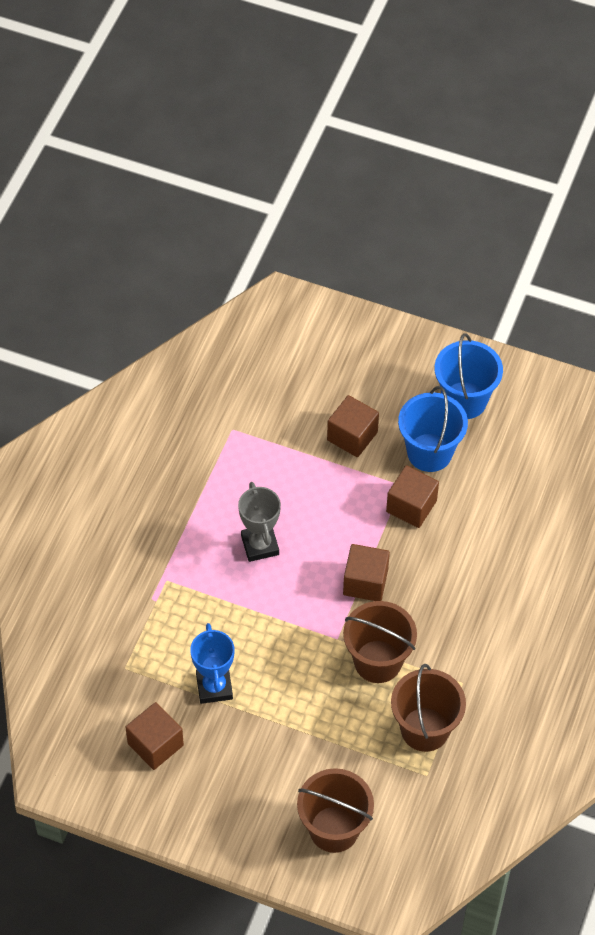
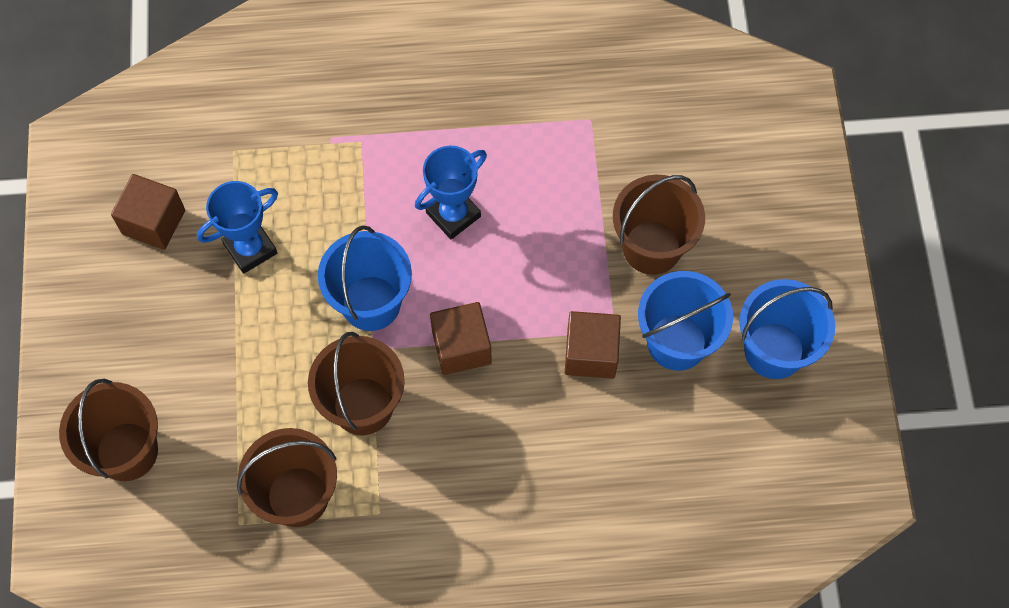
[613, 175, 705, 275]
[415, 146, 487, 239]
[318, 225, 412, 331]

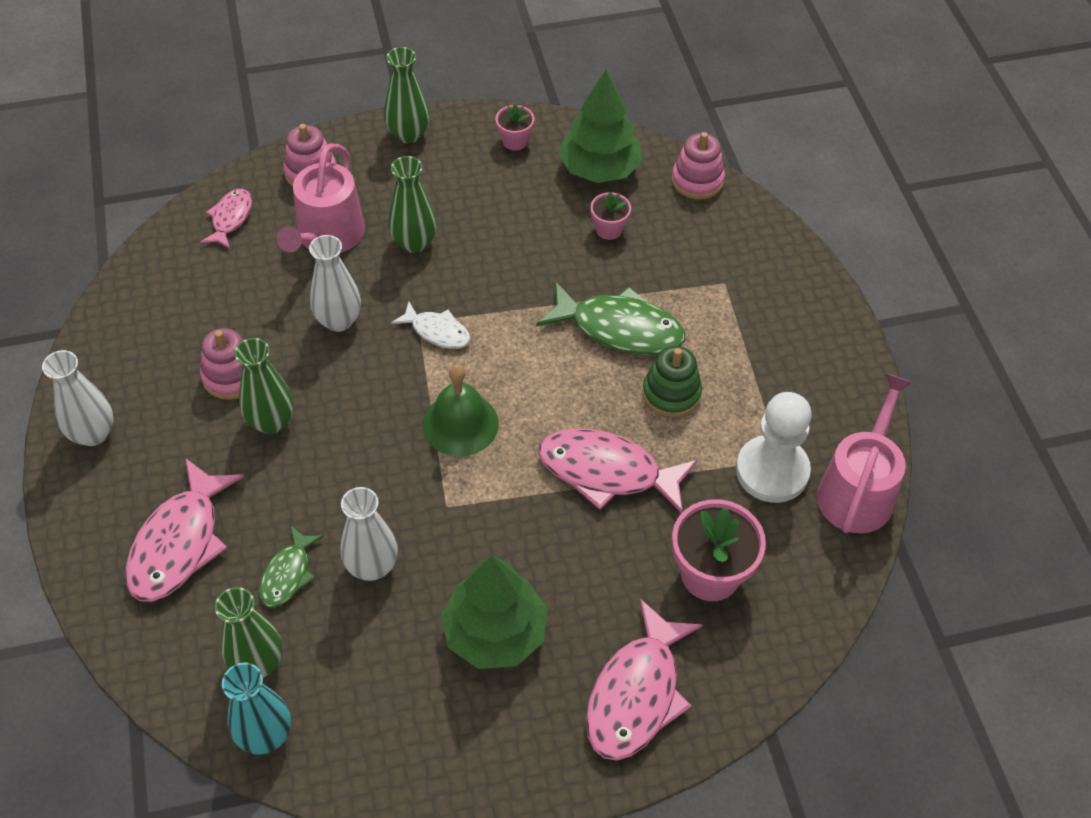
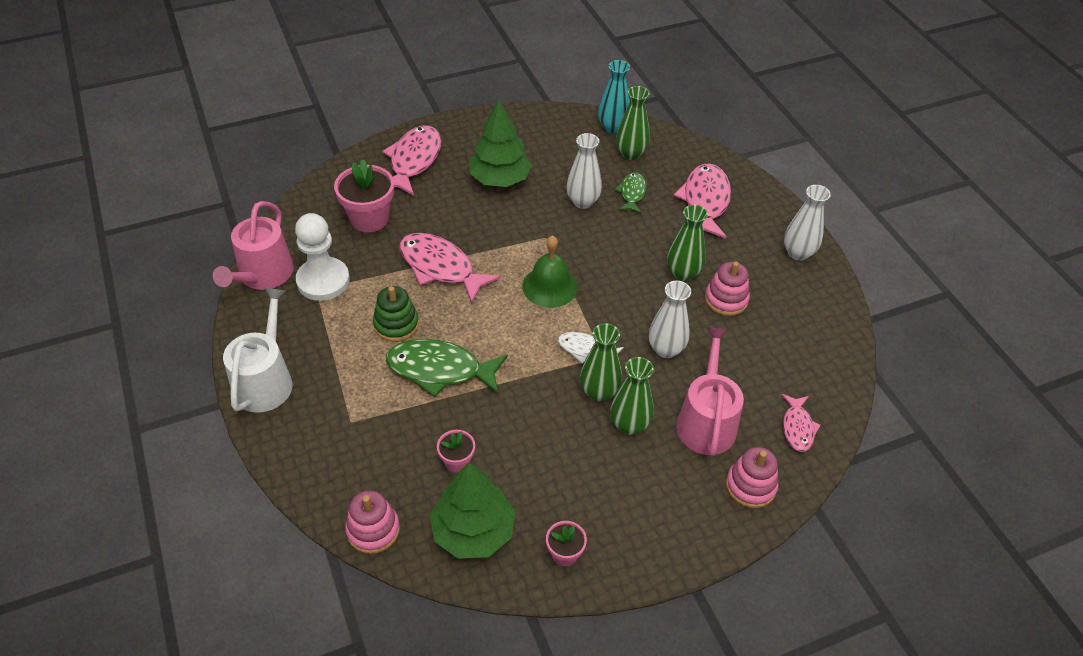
[580, 323, 622, 402]
[400, 233, 501, 303]
[223, 288, 292, 413]

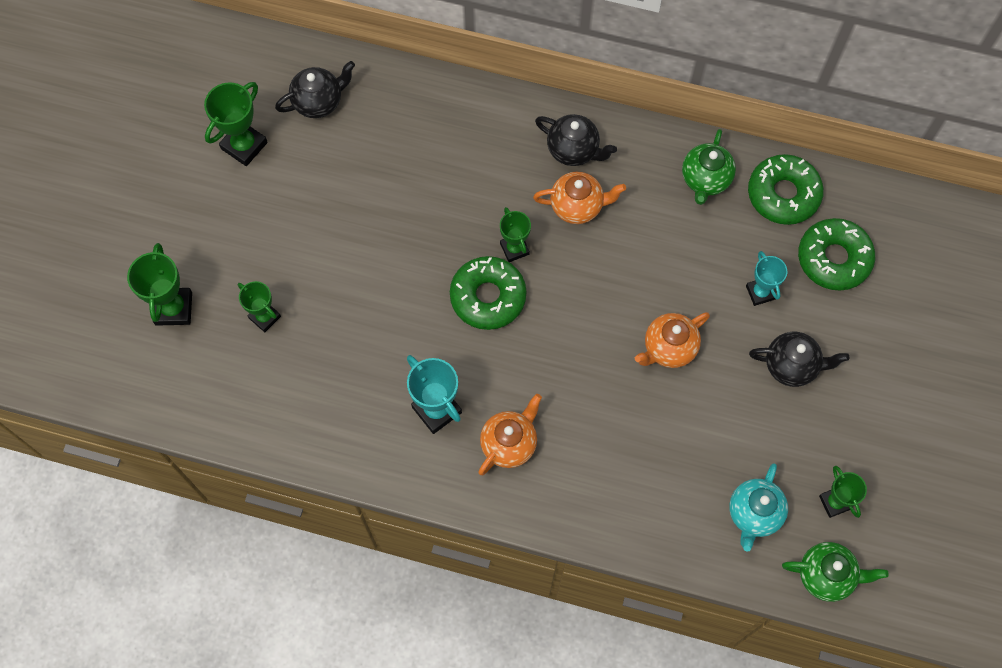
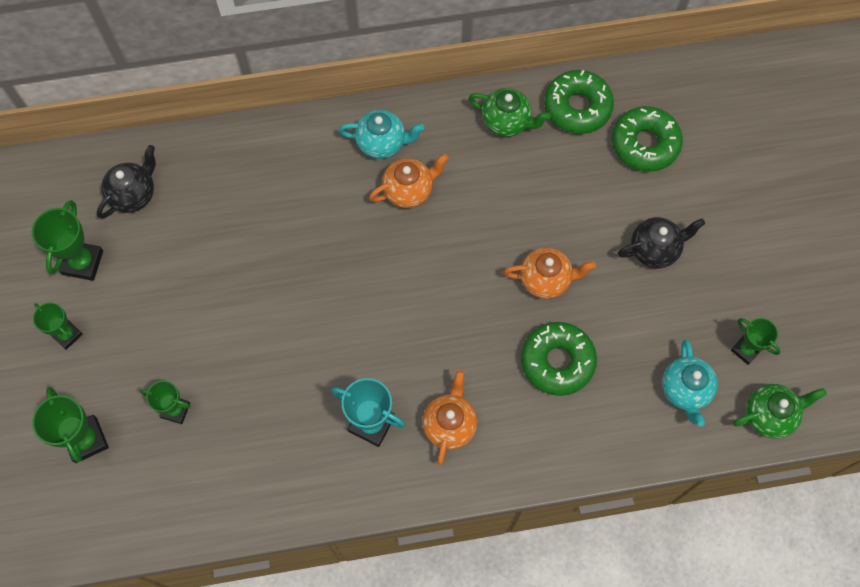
[339, 110, 424, 159]
[469, 88, 551, 137]
[33, 302, 83, 350]
[746, 251, 787, 306] (first image)
[521, 322, 597, 396]
[503, 247, 596, 299]

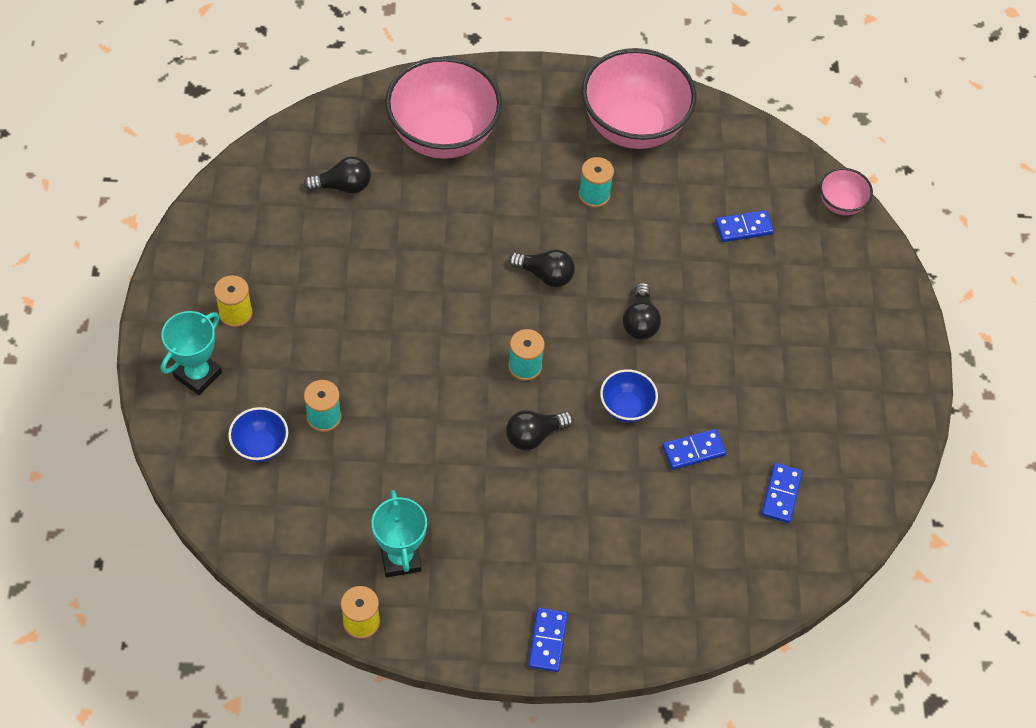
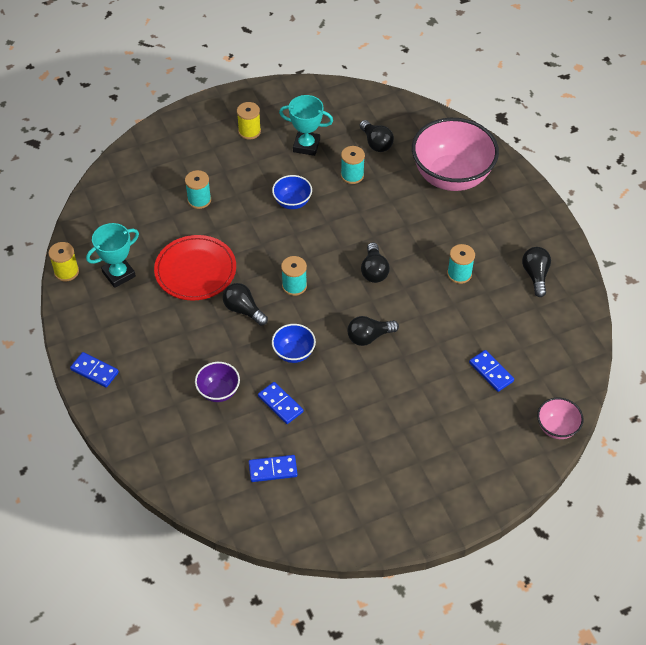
[522, 247, 551, 297]
[279, 95, 333, 156]
[272, 175, 312, 209]
[70, 352, 119, 388]
[341, 146, 365, 184]
[154, 235, 236, 300]
[195, 362, 240, 402]

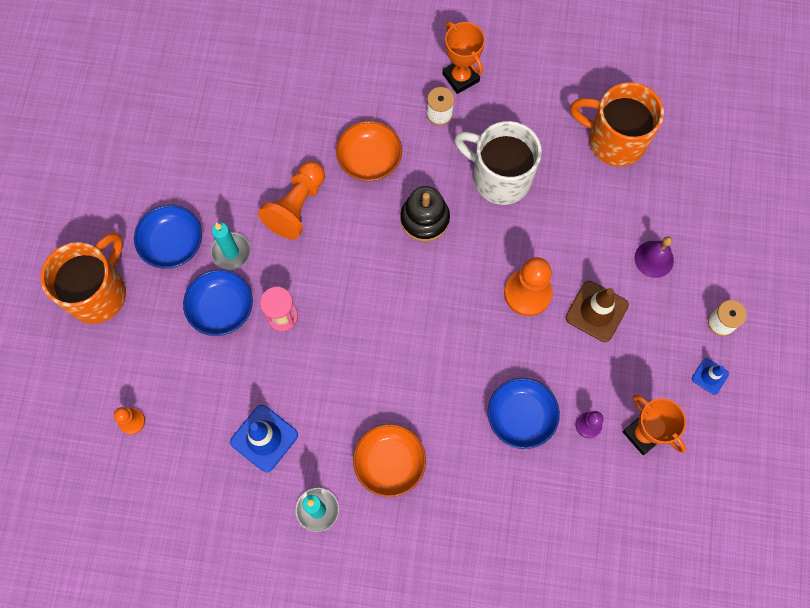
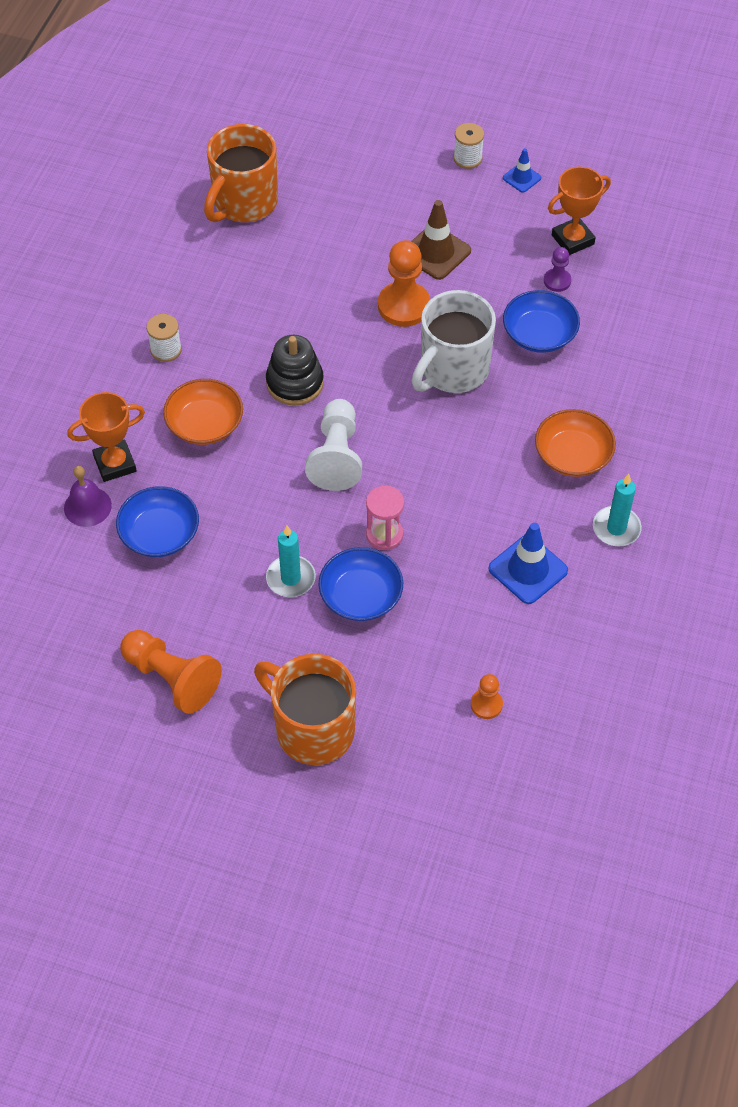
[67, 392, 145, 482]
[412, 290, 496, 393]
[120, 630, 222, 714]
[116, 486, 199, 557]
[64, 466, 112, 527]
[305, 399, 362, 491]

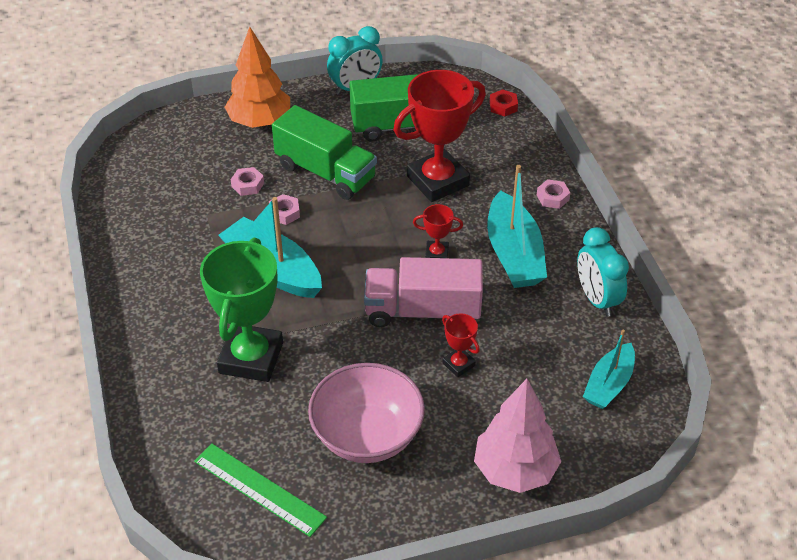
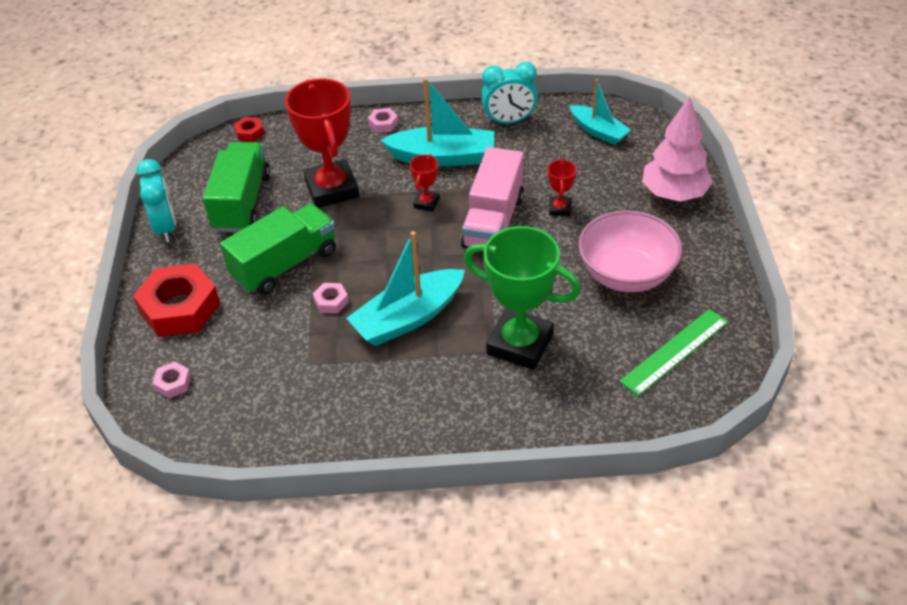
[133, 263, 220, 337]
[152, 362, 191, 398]
[547, 159, 577, 216]

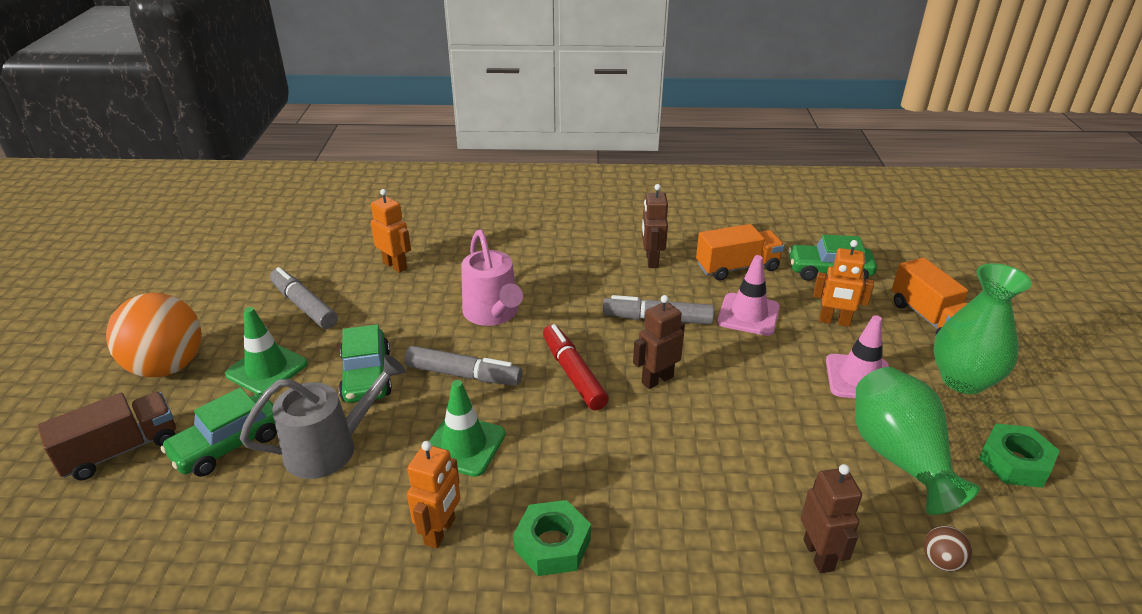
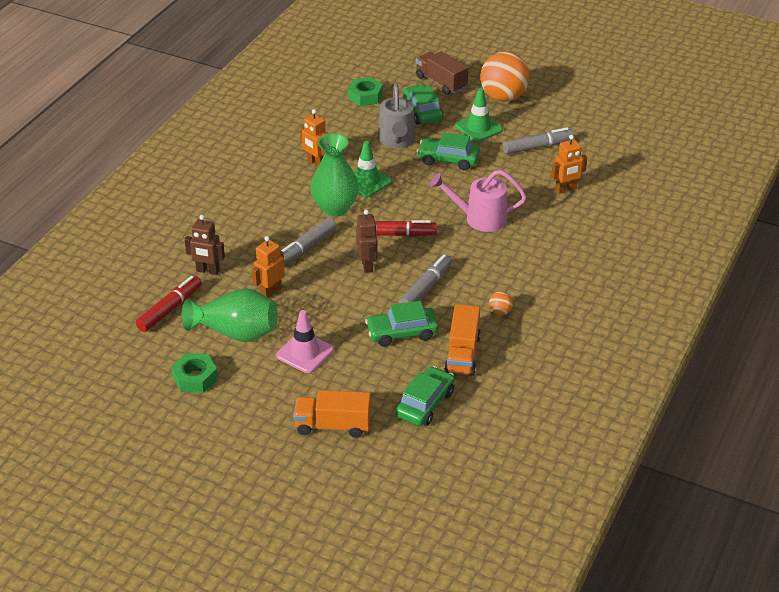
[489, 291, 513, 315]
[251, 236, 285, 298]
[365, 301, 438, 347]
[310, 133, 359, 217]
[281, 218, 337, 266]
[416, 51, 468, 95]
[348, 77, 383, 106]
[136, 276, 202, 332]

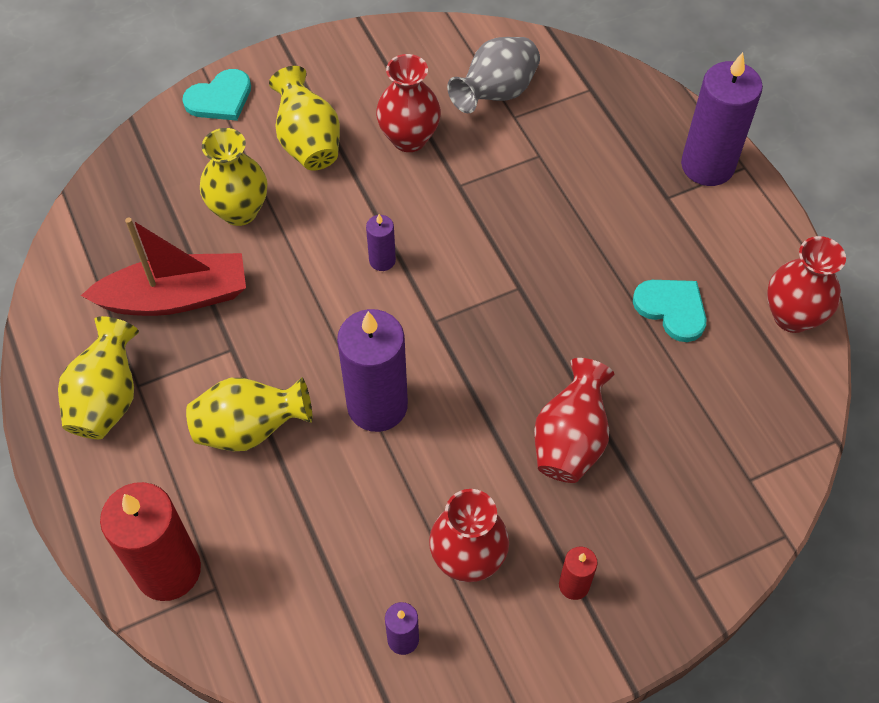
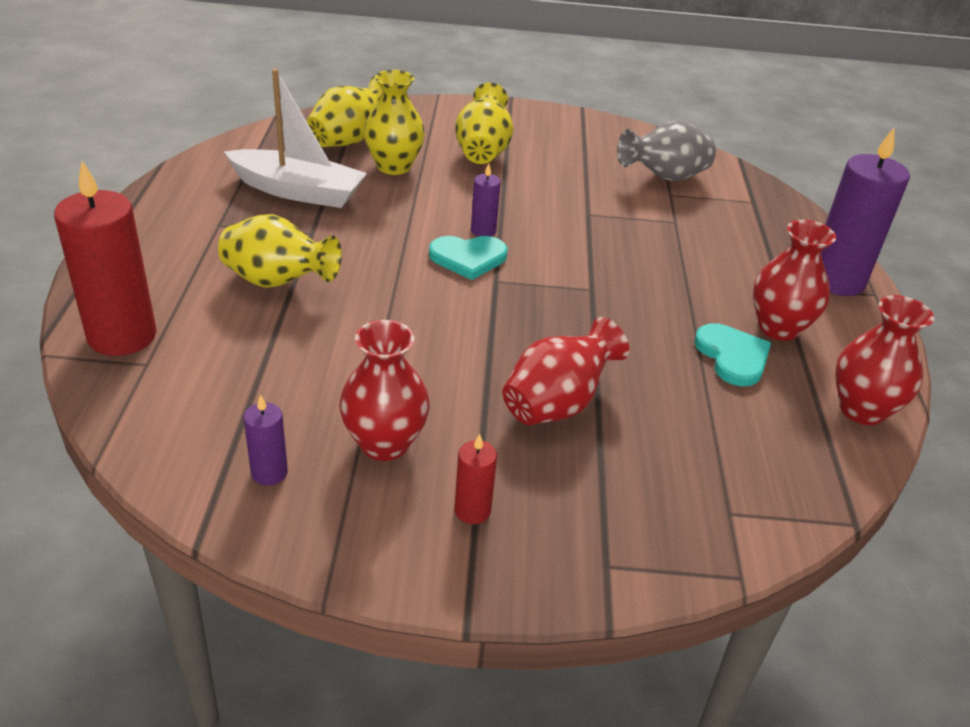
[753, 220, 836, 341]
[429, 236, 508, 280]
[224, 69, 367, 208]
[337, 309, 408, 432] (first image)
[307, 76, 382, 147]

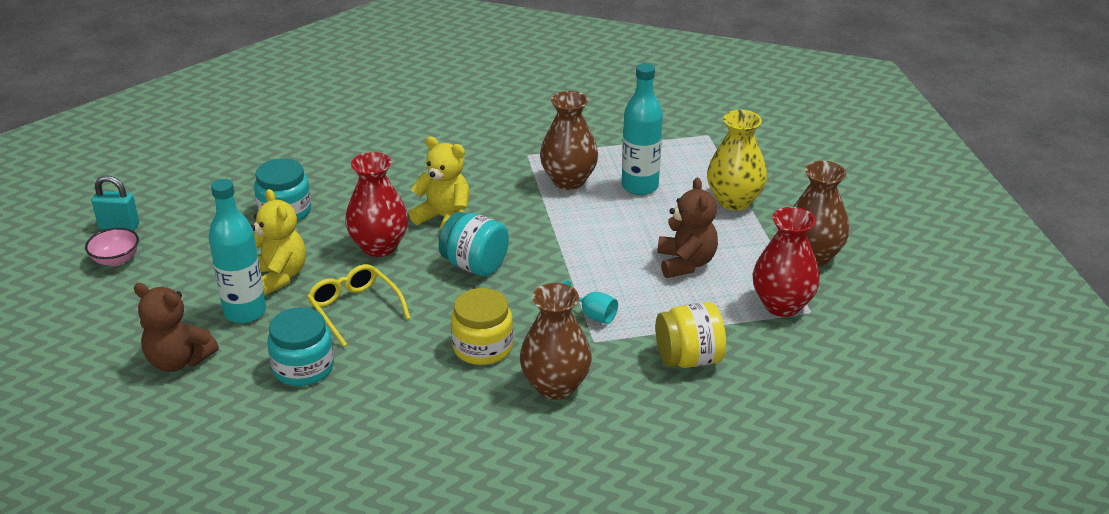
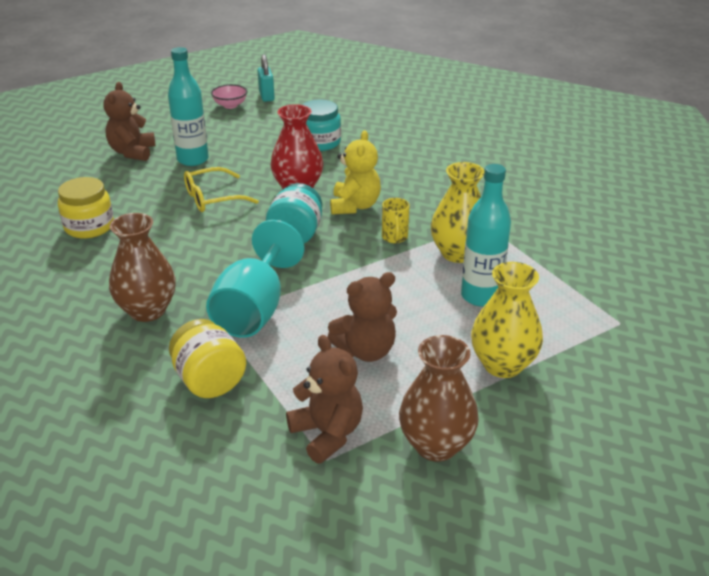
[431, 162, 484, 263]
[251, 189, 306, 296] (first image)
[286, 335, 363, 464]
[184, 167, 259, 212]
[206, 220, 304, 338]
[58, 177, 114, 238]
[267, 307, 334, 386] (first image)
[382, 198, 410, 243]

